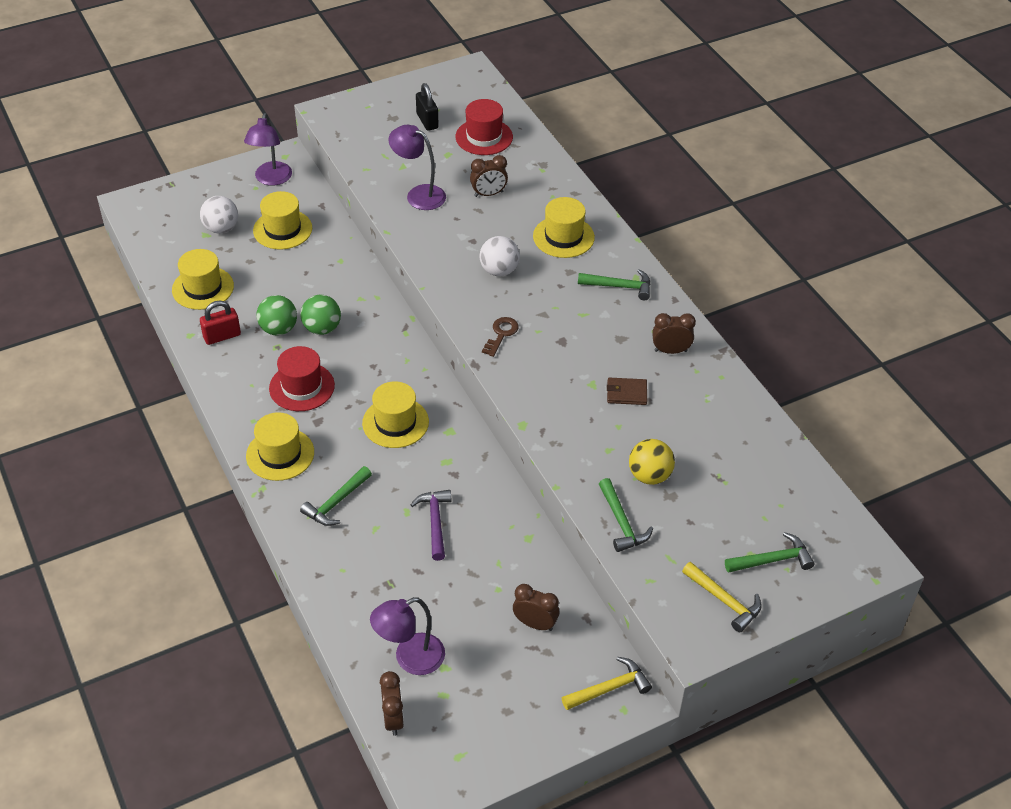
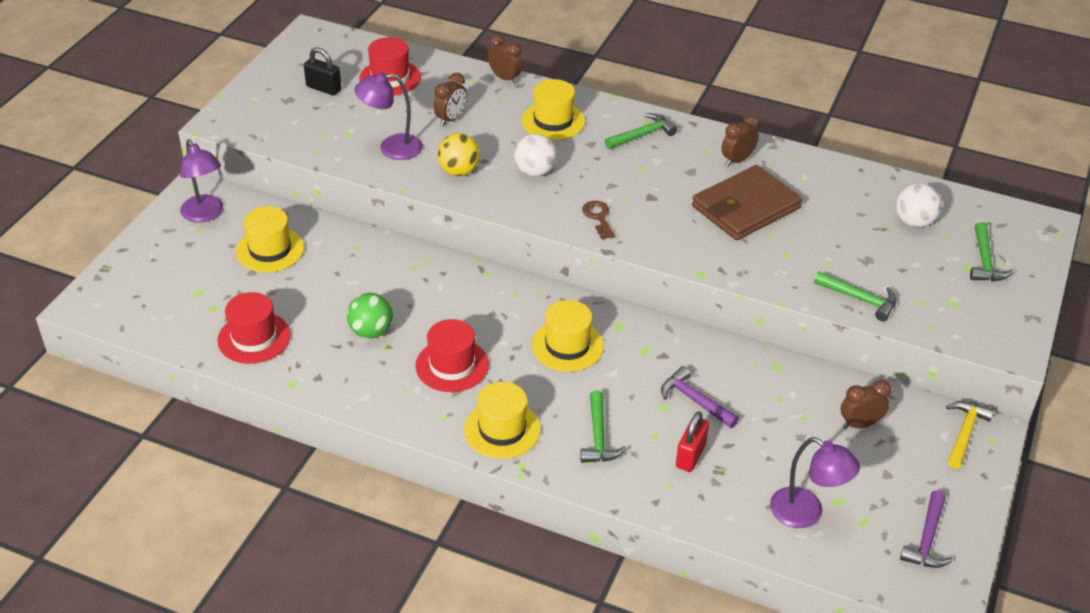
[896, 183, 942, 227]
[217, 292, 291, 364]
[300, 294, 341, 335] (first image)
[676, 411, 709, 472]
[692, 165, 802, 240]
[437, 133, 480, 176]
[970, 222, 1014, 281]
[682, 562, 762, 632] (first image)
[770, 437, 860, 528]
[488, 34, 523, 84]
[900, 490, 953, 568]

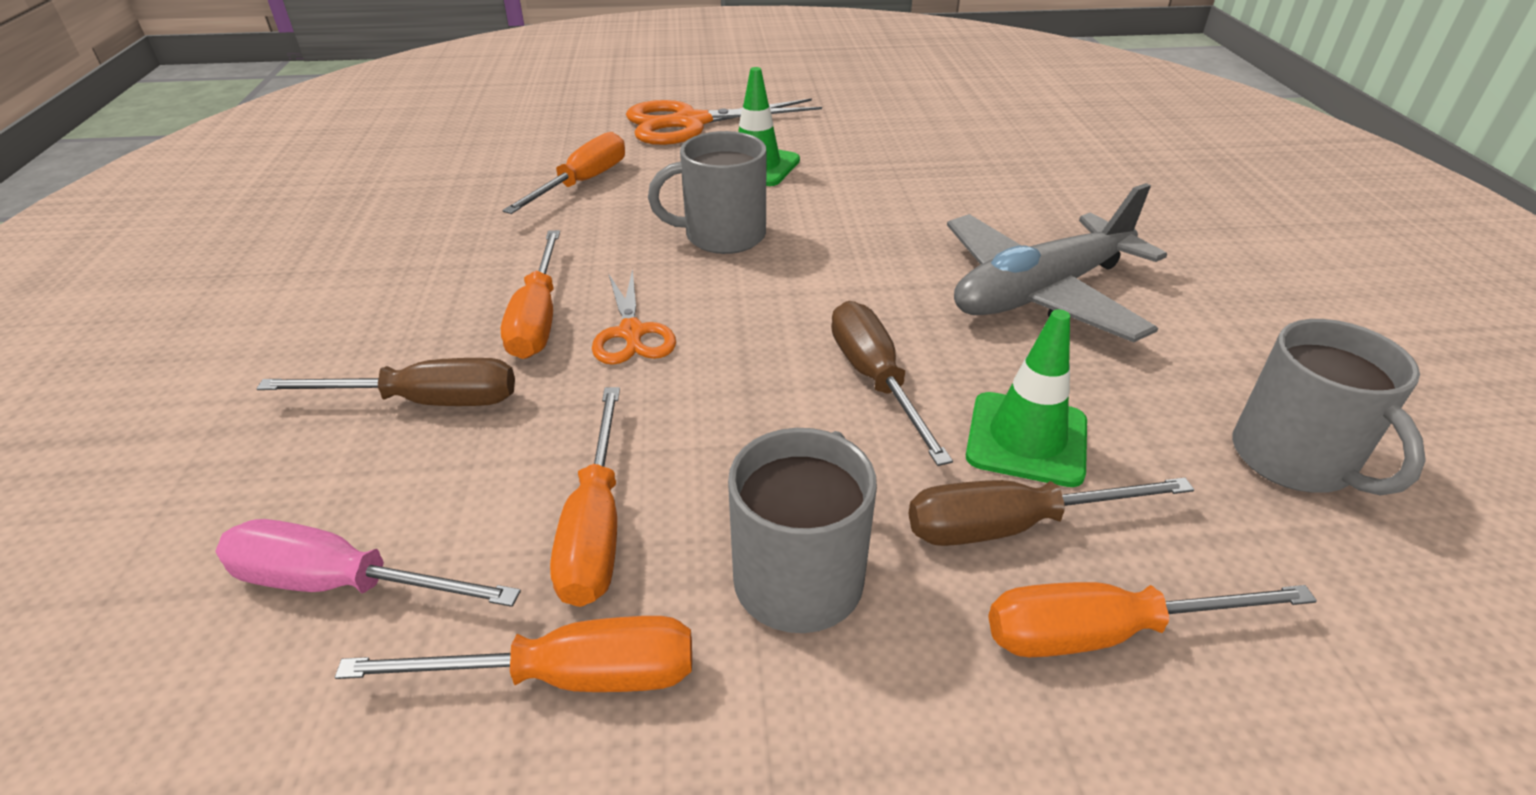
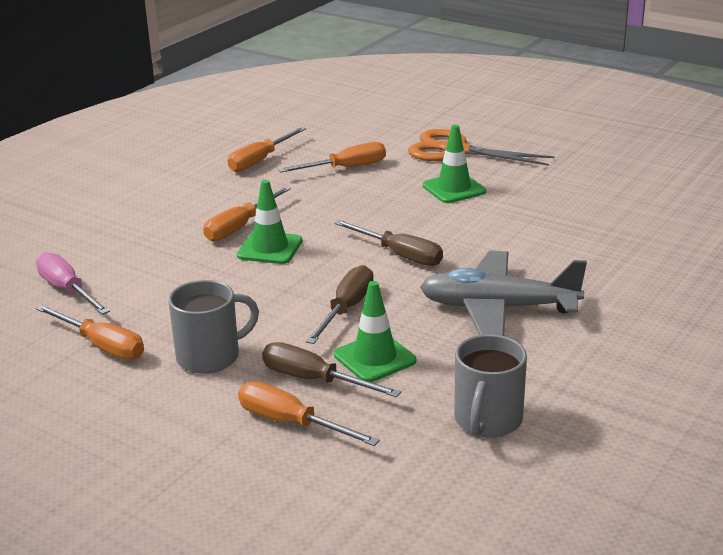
[648, 131, 767, 254] (first image)
[237, 180, 302, 264]
[334, 220, 443, 266]
[228, 127, 306, 172]

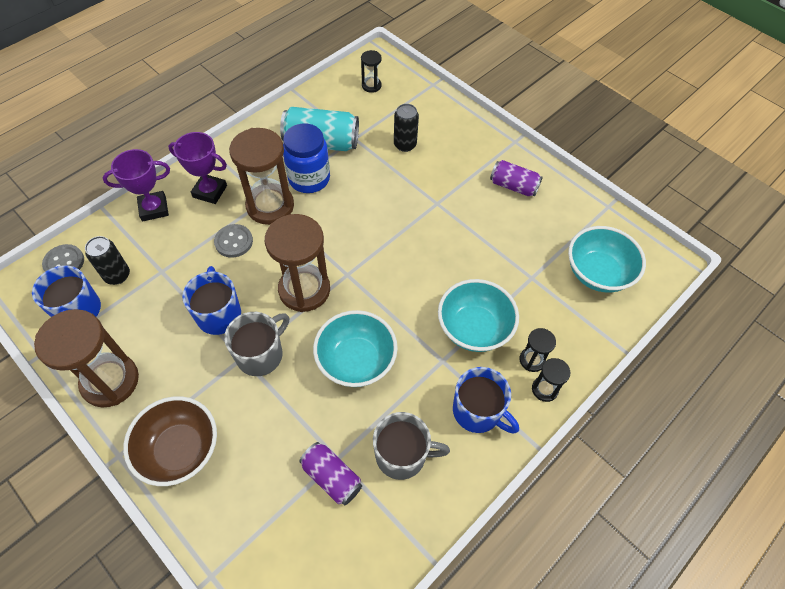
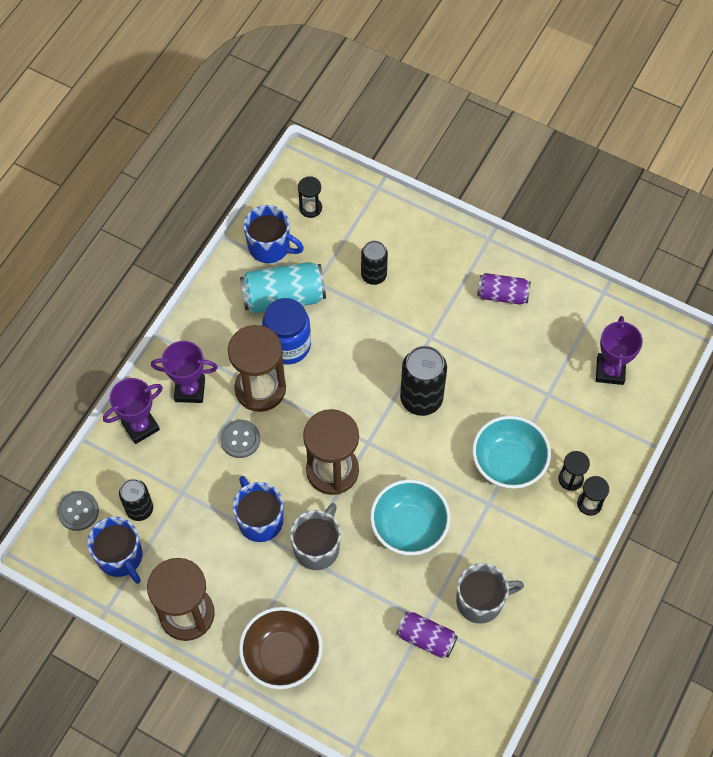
[596, 316, 643, 385]
[244, 205, 304, 263]
[400, 345, 447, 416]

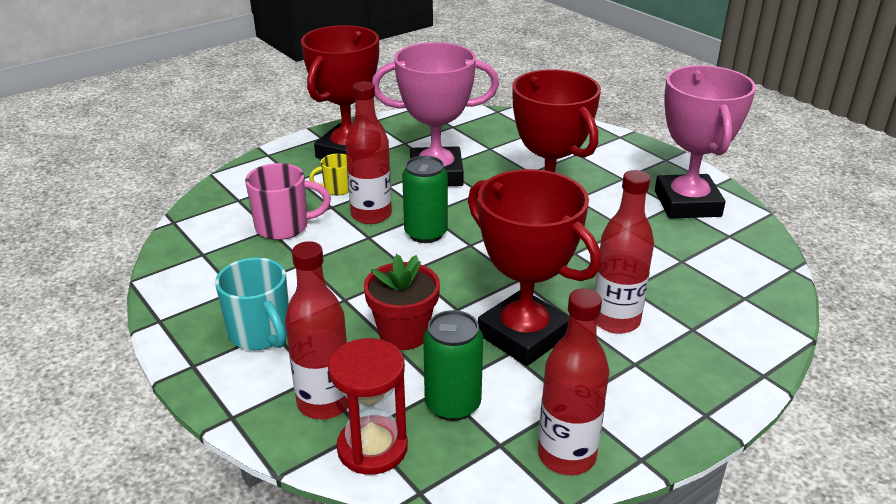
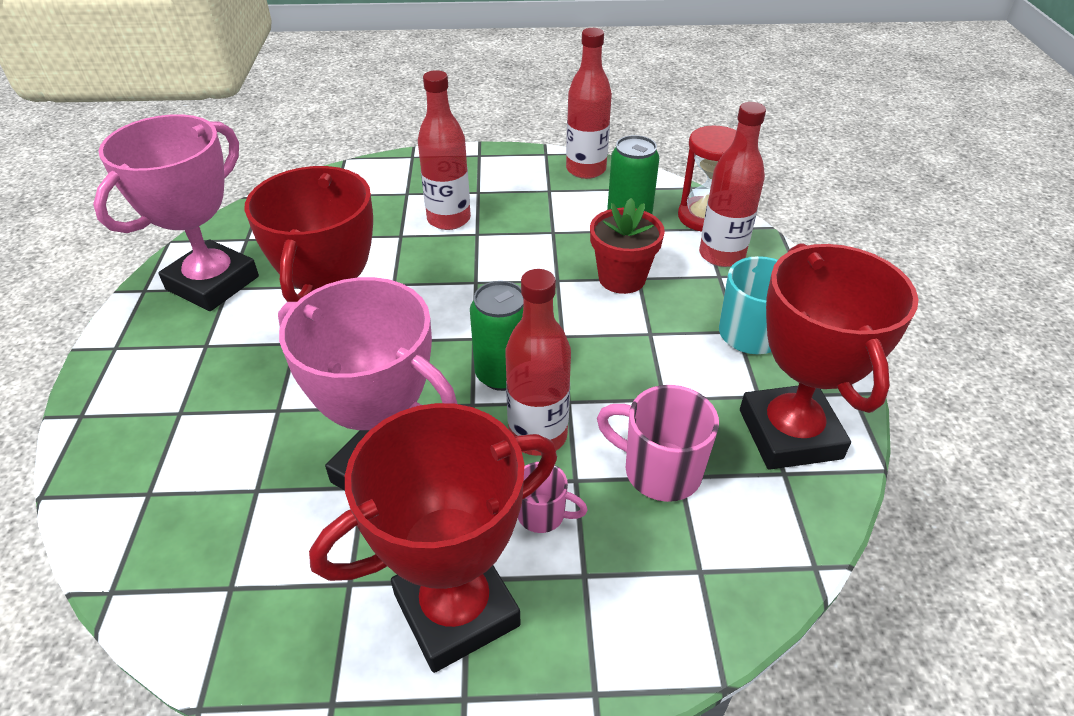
[518, 462, 588, 533]
[740, 243, 918, 470]

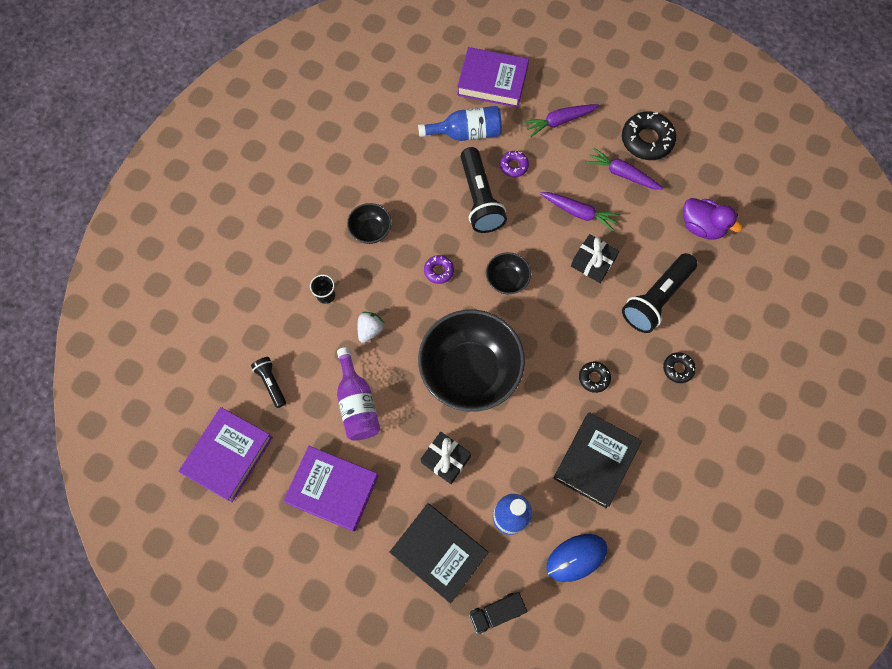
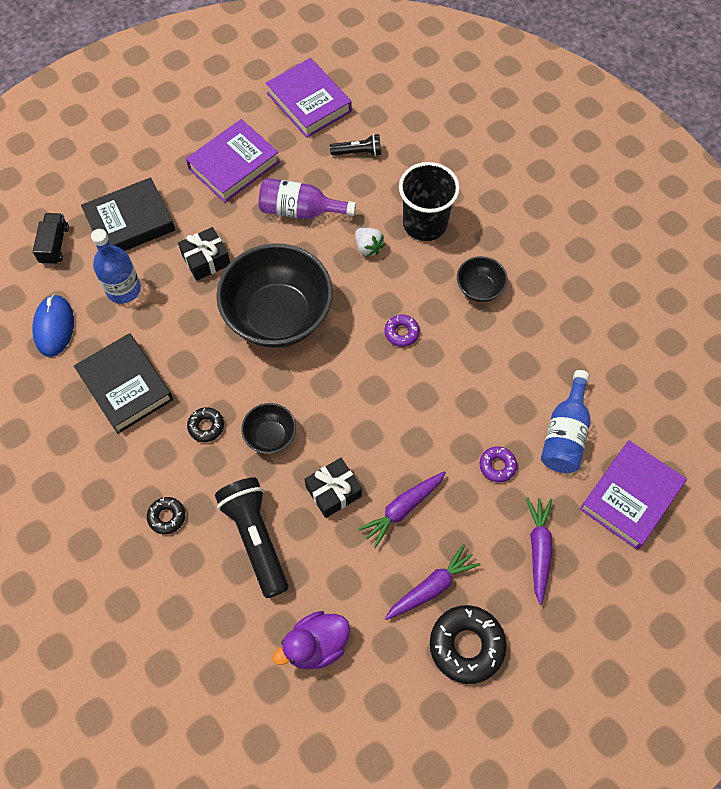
[460, 147, 507, 233] (first image)
[241, 403, 296, 454]
[399, 162, 460, 241]

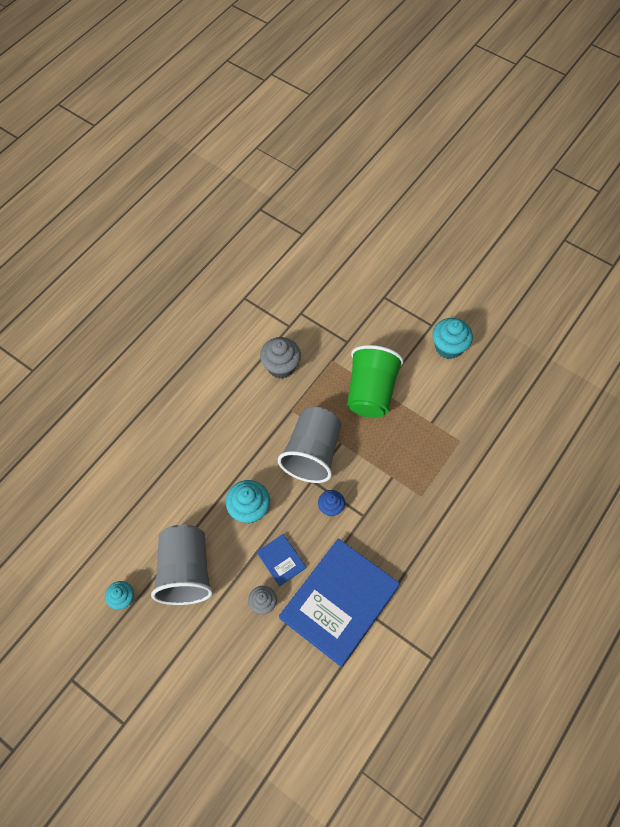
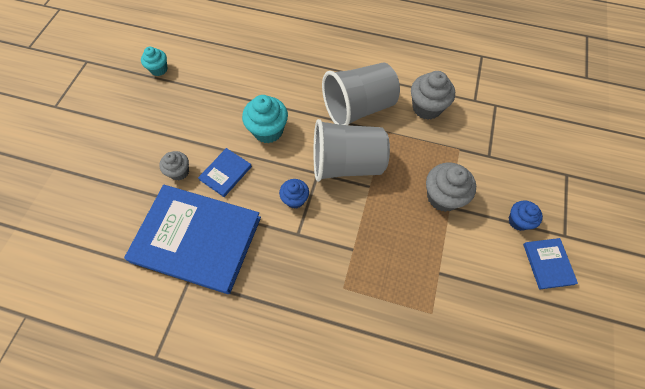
[523, 238, 578, 289]
[426, 163, 476, 212]
[322, 62, 400, 125]
[508, 200, 543, 231]

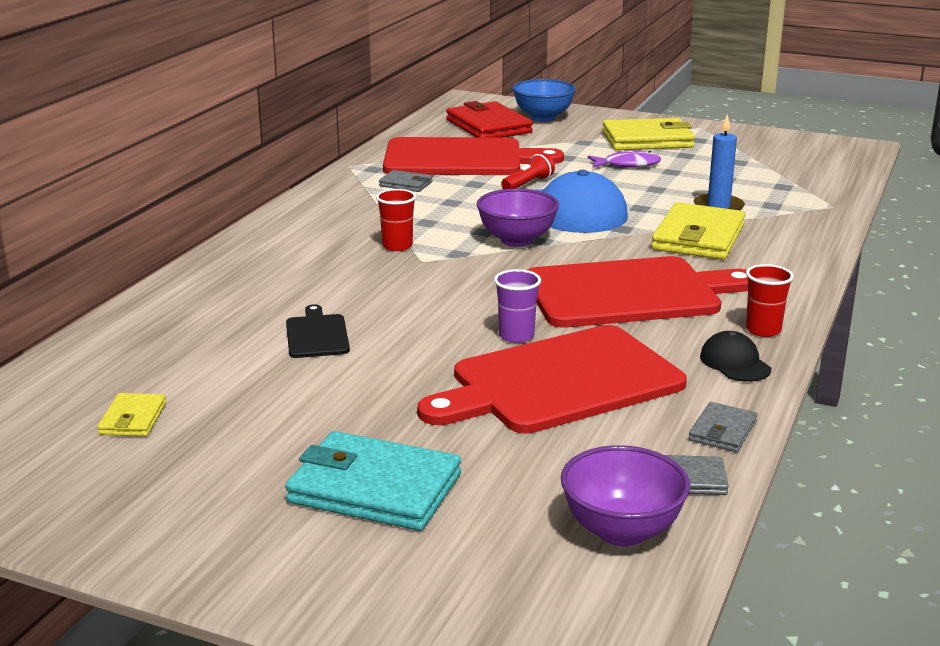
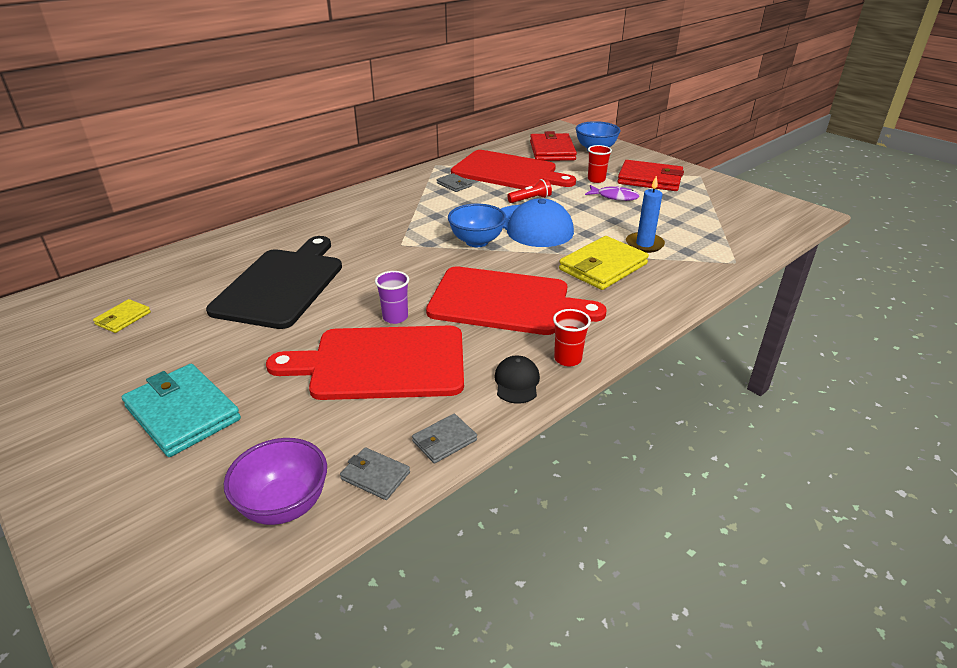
[617, 160, 684, 191]
[588, 145, 612, 183]
[448, 204, 506, 247]
[206, 236, 342, 329]

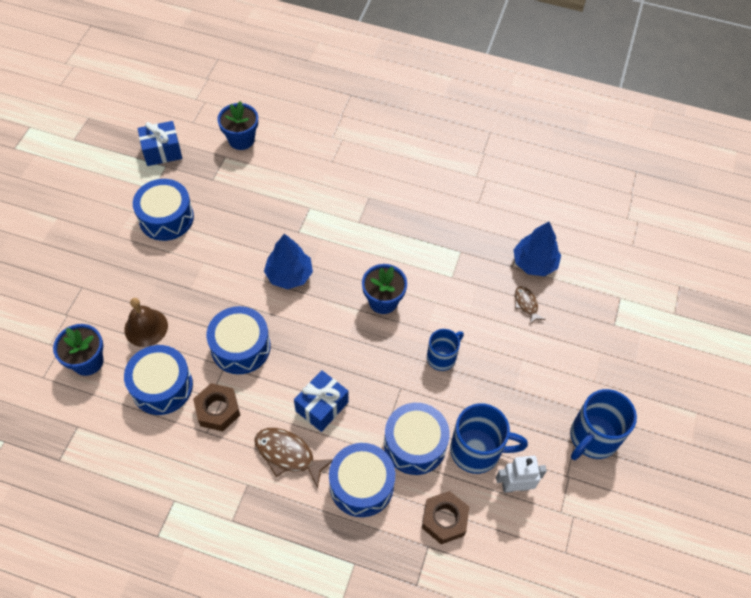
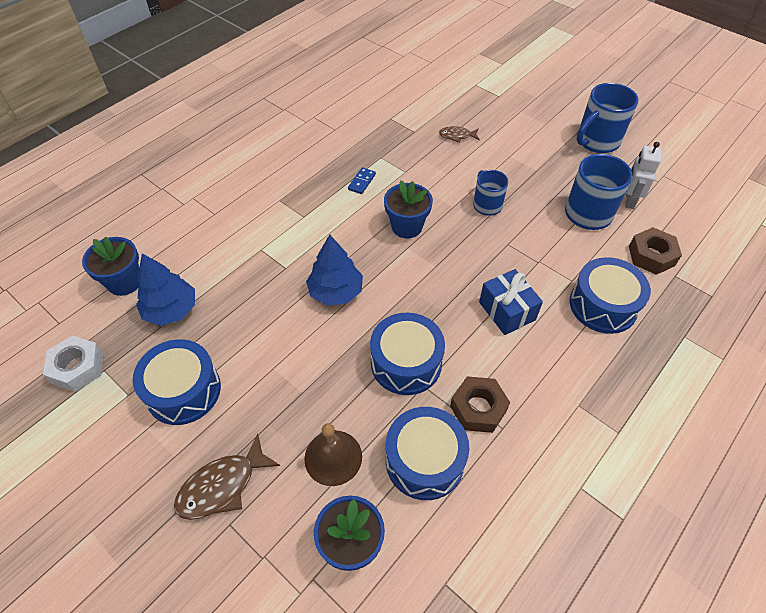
[43, 336, 103, 392]
[136, 254, 195, 326]
[577, 83, 639, 153]
[384, 403, 450, 475] (first image)
[174, 434, 280, 520]
[348, 167, 376, 194]

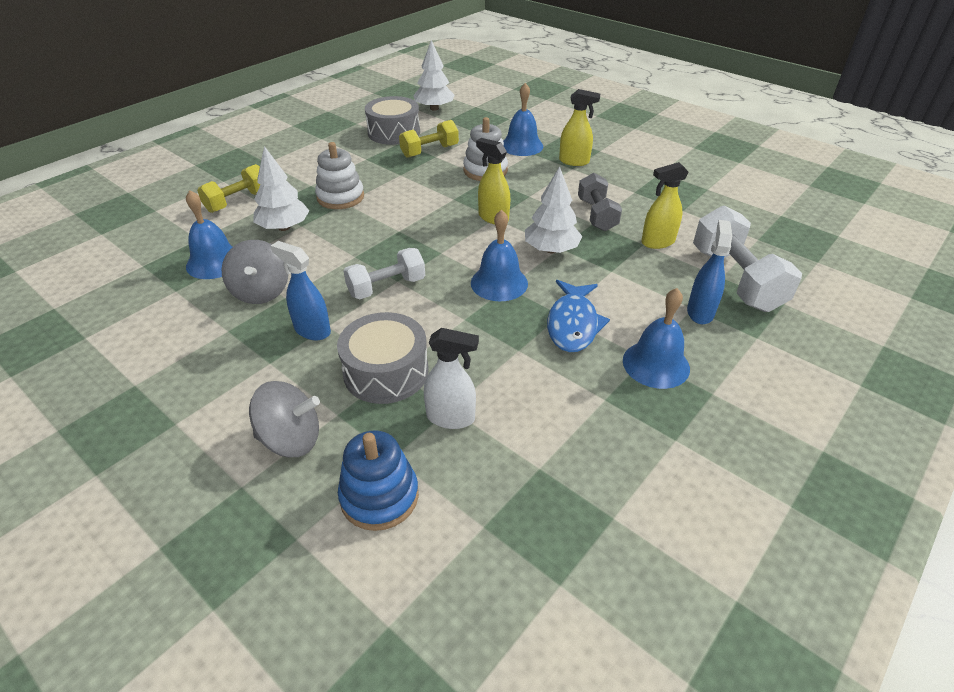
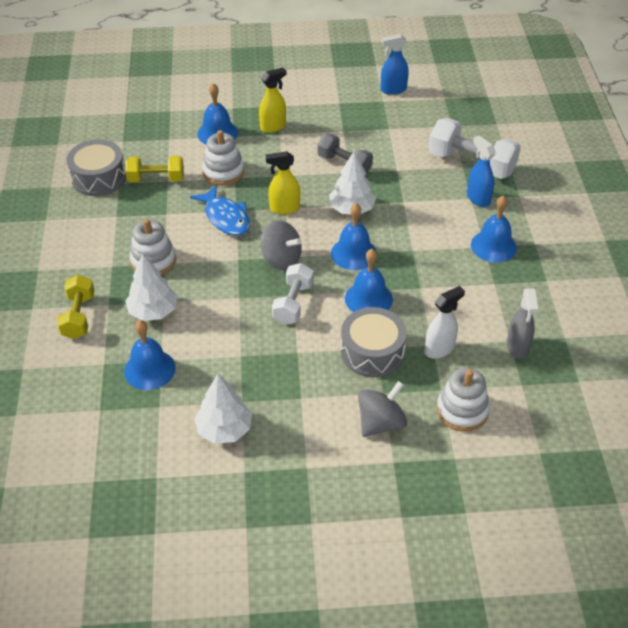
[194, 374, 252, 444]
[125, 156, 184, 182]
[641, 162, 689, 249] (first image)
[261, 220, 302, 270]
[381, 34, 409, 95]
[190, 185, 250, 236]
[437, 368, 490, 432]
[345, 249, 393, 312]
[507, 288, 538, 359]

